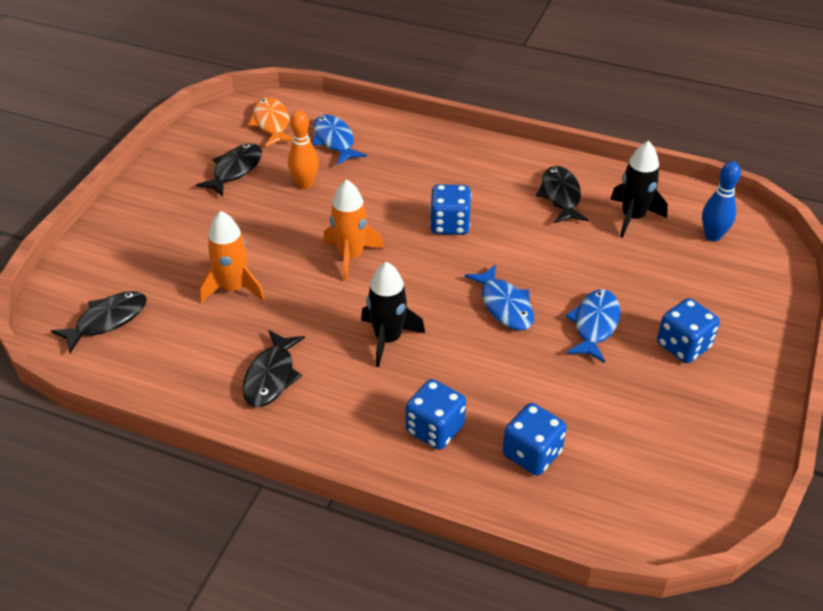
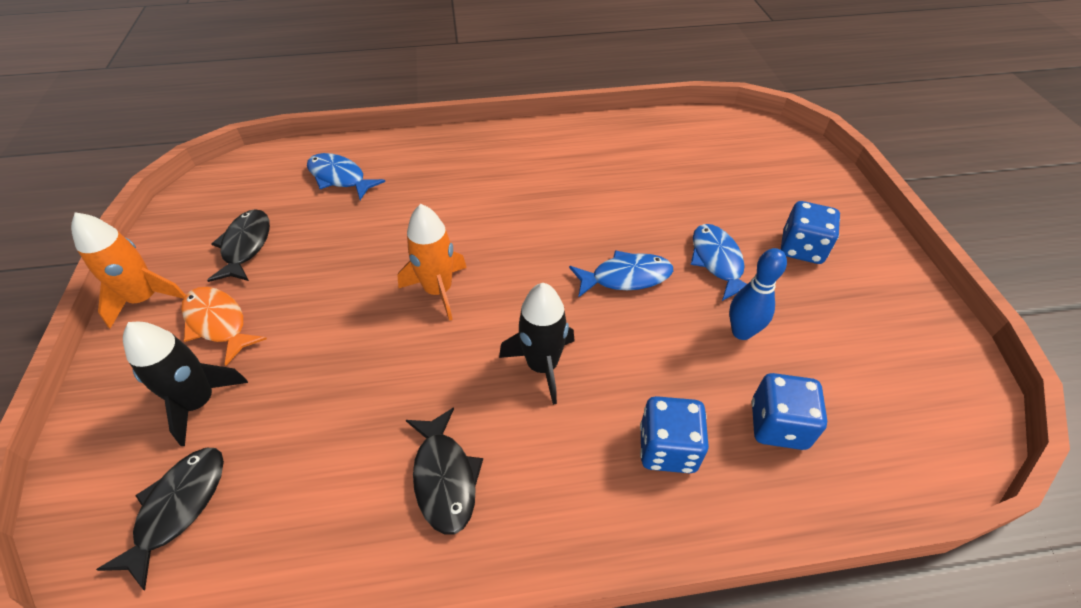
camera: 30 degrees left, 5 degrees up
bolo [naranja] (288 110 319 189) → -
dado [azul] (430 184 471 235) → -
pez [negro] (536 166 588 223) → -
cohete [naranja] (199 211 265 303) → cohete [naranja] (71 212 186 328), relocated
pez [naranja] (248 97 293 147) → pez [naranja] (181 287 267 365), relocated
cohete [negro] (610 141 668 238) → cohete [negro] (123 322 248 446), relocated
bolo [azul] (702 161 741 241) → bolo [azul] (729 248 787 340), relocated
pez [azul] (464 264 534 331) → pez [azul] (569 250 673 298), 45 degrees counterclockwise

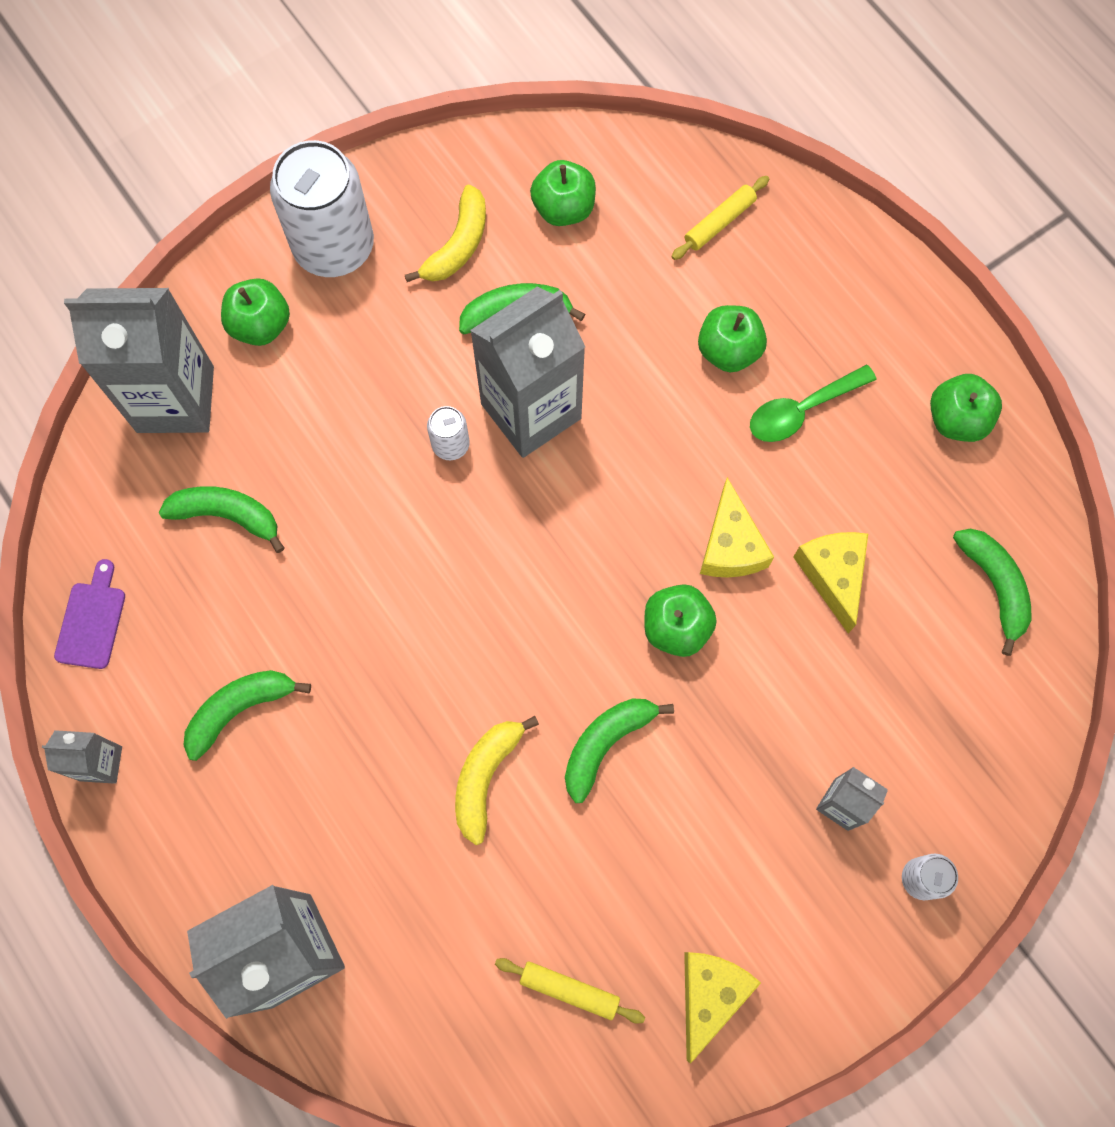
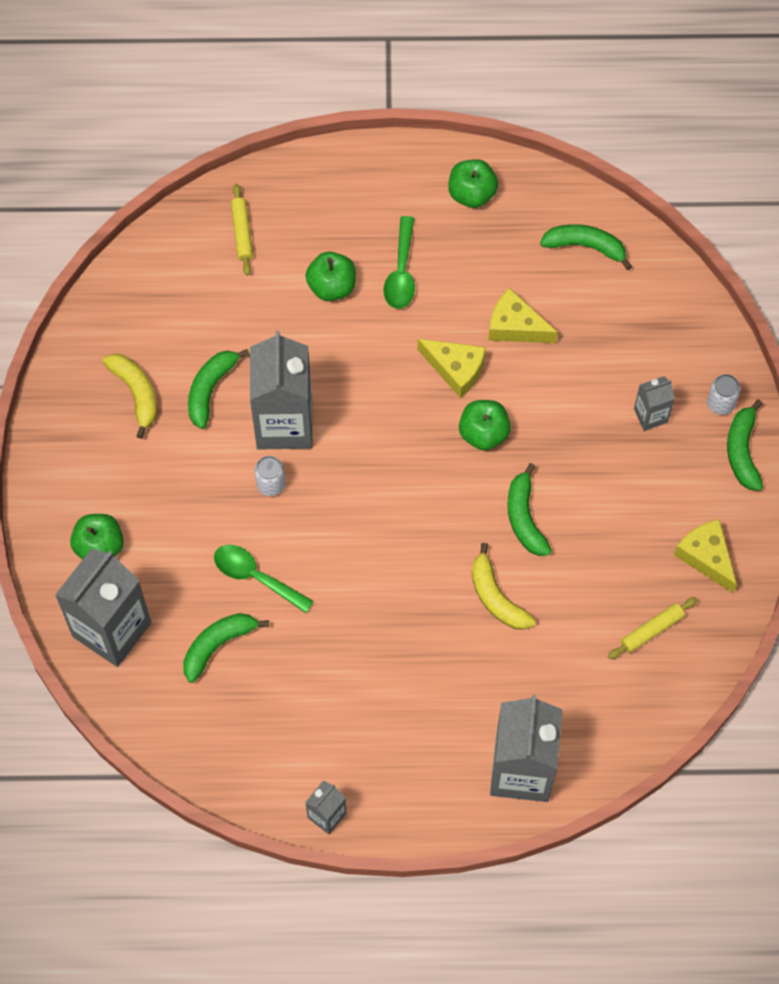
camera: 55 degrees left, 5 degrees down
tabla de cortar [morado] (54 559 125 669) → -
lata [blanco] (270 140 374 277) → -
manzana [verde] (530 160 596 226) → -
- → cuchara [verde] (214 545 314 613)
plátano [verde] (183 670 311 761) → plátano [verde] (727 400 763 491), relocated

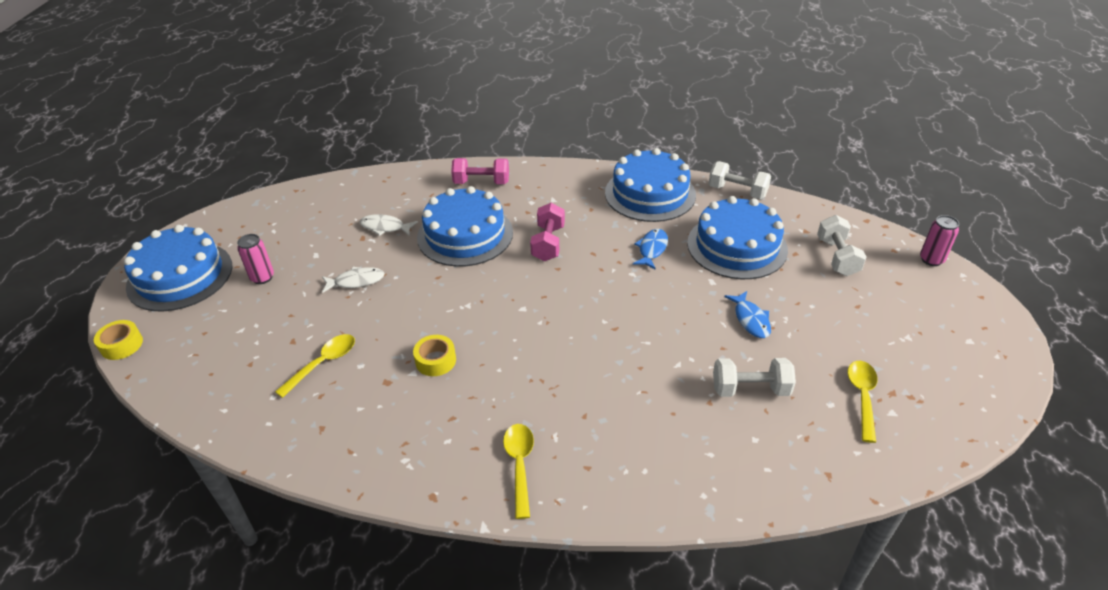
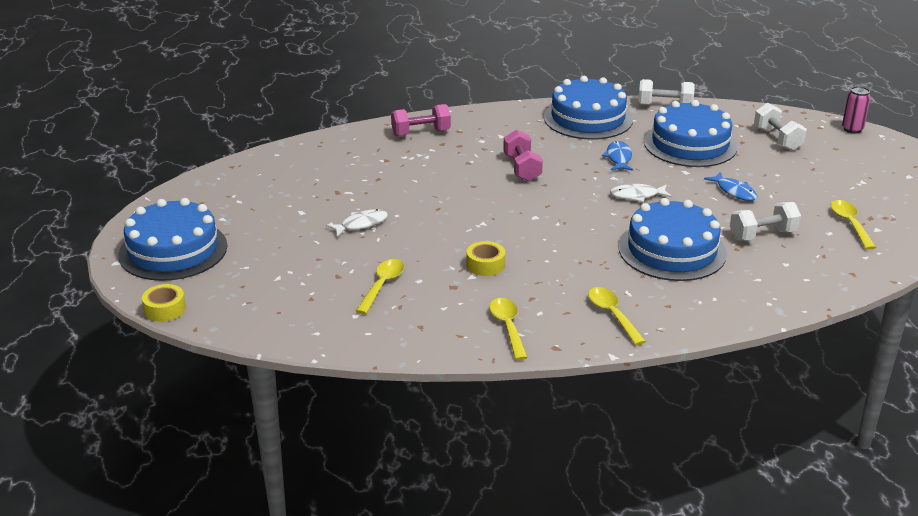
camera: 20 degrees left, 10 degrees down
lata [rosa] (237 234 274 284) → -
- → cuchara [amarillo] (489 298 528 360)
pez [blanco] (360 214 417 236) → pez [blanco] (610 184 672 202), relocated
tarta [azul] (417 186 513 267) → tarta [azul] (619 198 727 281), relocated

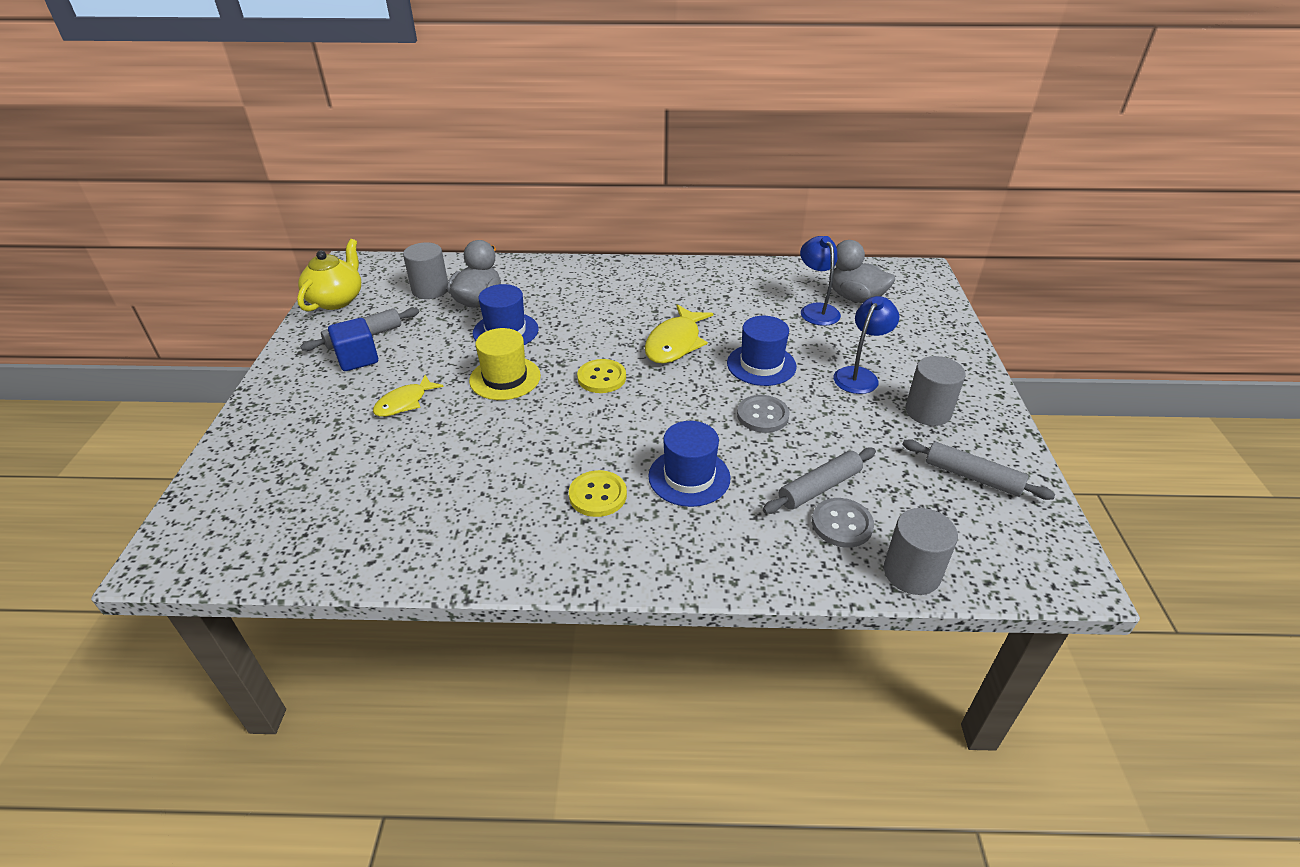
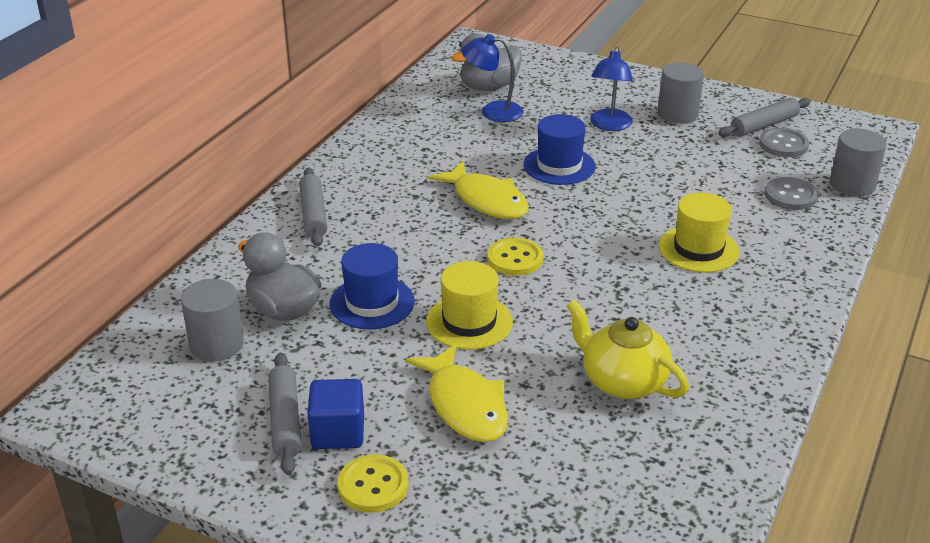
camera: 65 degrees left, 5 degrees down
tetera [amarillo] (297 239 361 312) → tetera [amarillo] (567 300 689 399), relocated
botón [amarillo] (569 470 627 517) → botón [amarillo] (338 455 408 513), relocated
botón [gris] (737 395 790 433) → botón [gris] (759 128 809 157), relocated
rodillo [gris] (763 448 876 514) → rodillo [gris] (299 168 327 246), relocated
sombrero [azul] (648 421 730 507) → sombrero [amarillo] (659 193 740 273)
lámpara [azul] (833 296 899 394) → lámpara [azul] (590 47 633 131), 135 degrees counterclockwise
pez [amarillo] (373 375 444 417) → pez [amarillo] (406 343 508 442), x1.56

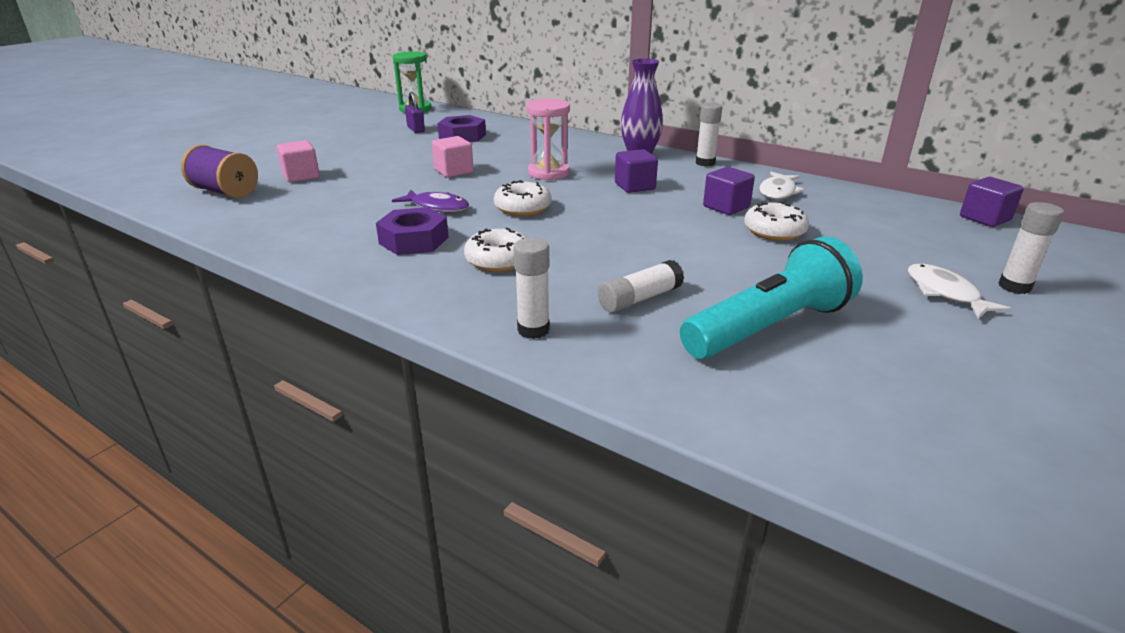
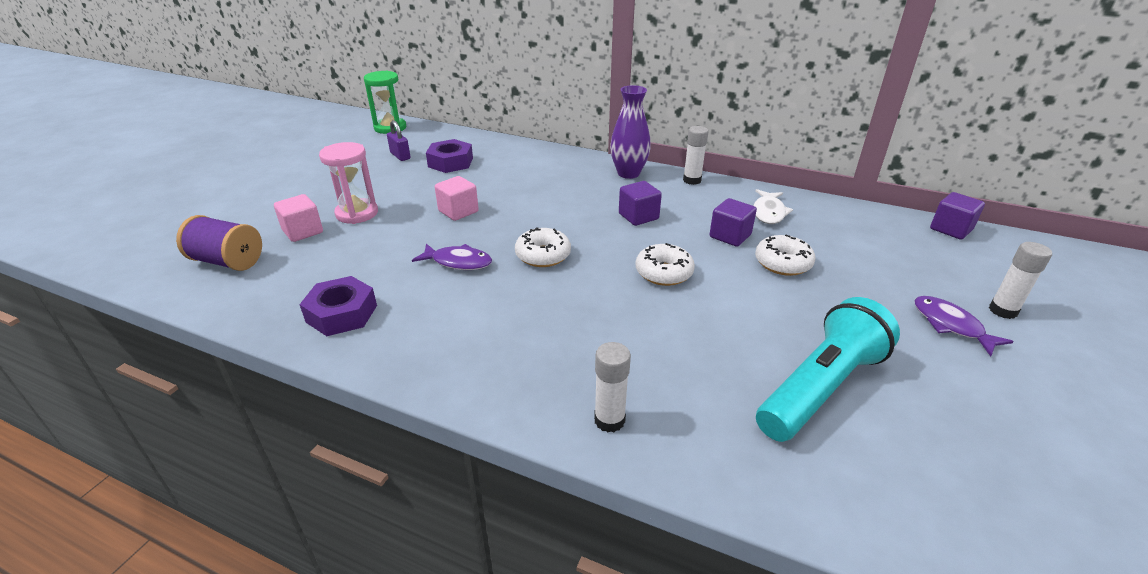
camera: 10 degrees left, 5 degrees up
barra de pegamento [blanco] (598 260 684 313) → -
tuerca [morado] (376 207 449 255) → tuerca [morado] (299 276 377 336), relocated
rosquilla [blanco] (464 228 527 272) → rosquilla [blanco] (635 243 695 286), relocated
reloj de arena [rosa] (526 99 570 181) → reloj de arena [rosa] (319 142 378 224), relocated
pez [blanco] (908 264 1012 319) → pez [morado] (914 296 1014 356)

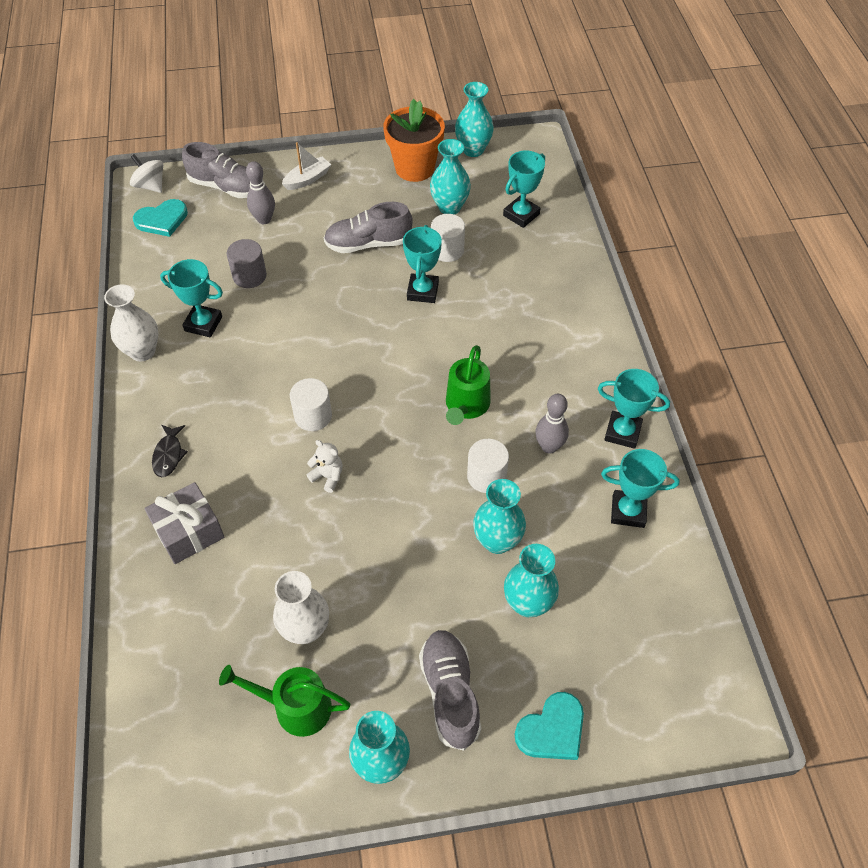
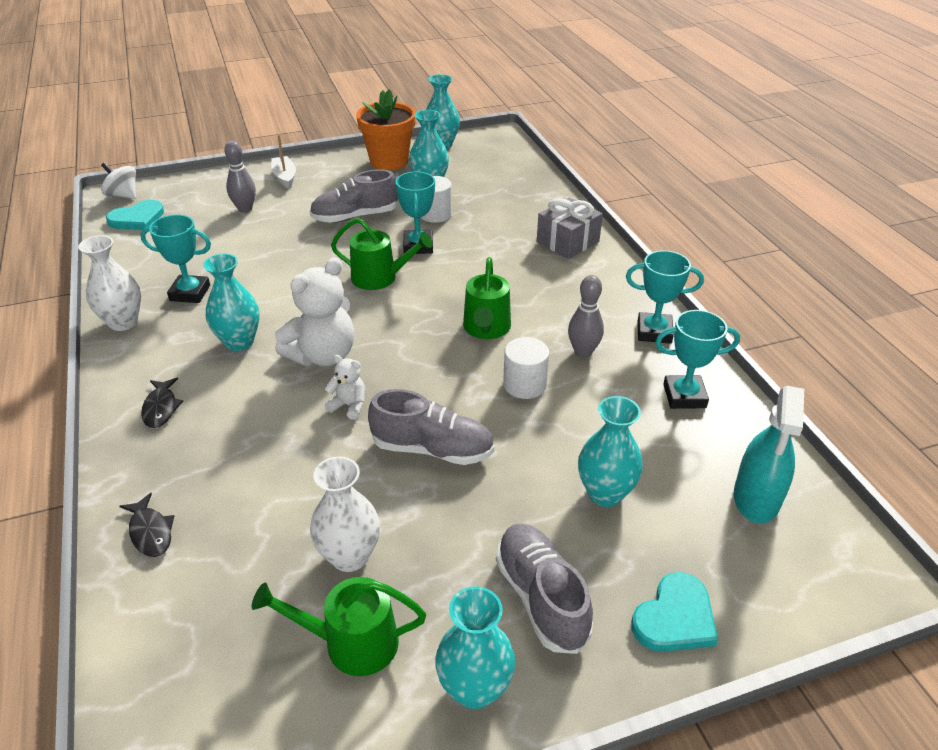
camera: 10 degrees left, 15 degrees down
cilindro [gris] (227 239 267 288) → -
trofeo [turquesa] (503 150 545 228) → -
- → pez [negro] (119 493 174 557)
- → regadera [verde] (331 218 433 290)
- → pulverizador [turquesa] (734 386 804 523)
regalo [gris] (144 482 224 564) → regalo [gris] (537 198 603 259), relocated
zapato [gris] (182 142 250 198) → zapato [gris] (368 389 494 465), relocated
florero [turquesa] (473 479 526 554) → florero [turquesa] (203 253 260 351), relocated
cilindro [blanco] (290 378 332 431) → osito [blanco] (275 258 354 366)
barco [blanco] (282 142 331 190) → barco [blanco] (271 135 296 188), 60 degrees counterclockwise

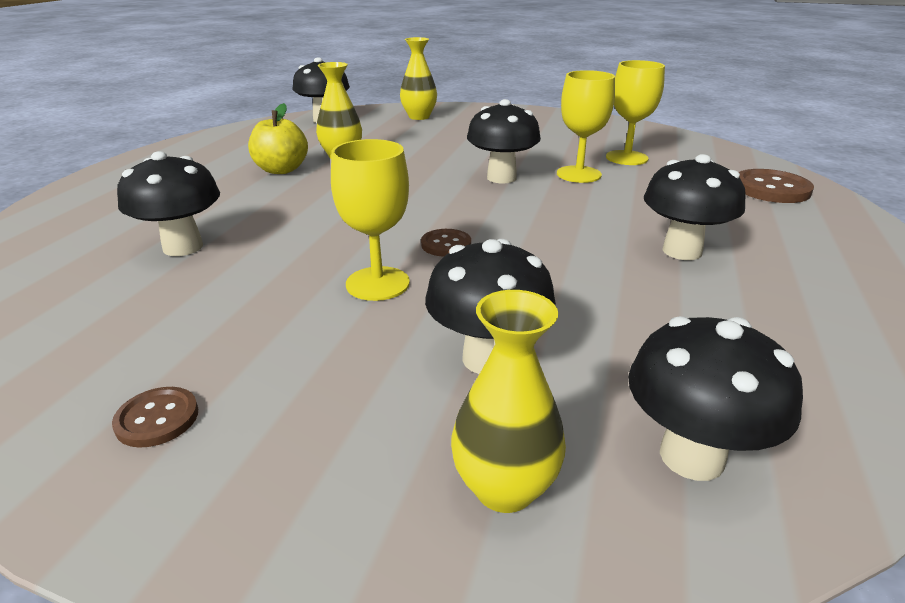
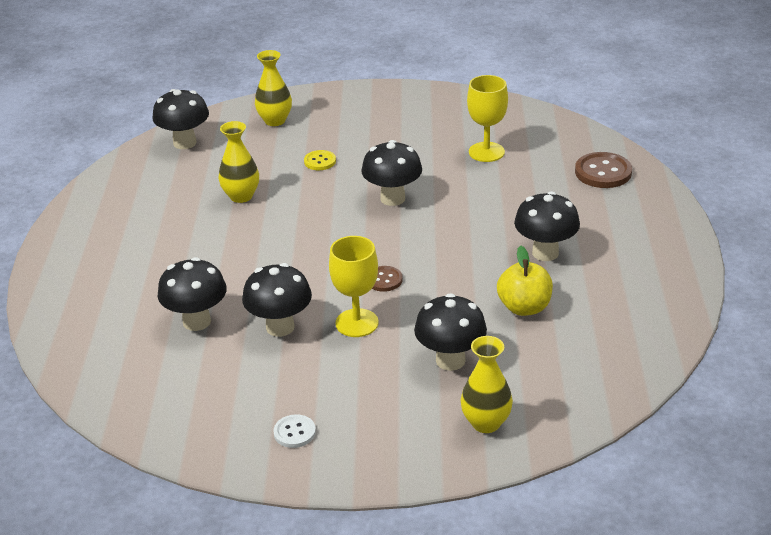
camera: 15 degrees left, 5 degrees up
copa [amarillo] (557 70 615 183) → -
- → botón [amarillo] (304 150 336 170)
manzana [amarillo] (248 103 308 174) → manzana [amarillo] (497 246 553 316), relocated
seta [negro] (628 316 803 481) → seta [negro] (242 263 312 337), relocated
botón [marrón] (112 387 198 447) → botón [blanco] (273 414 316 448)

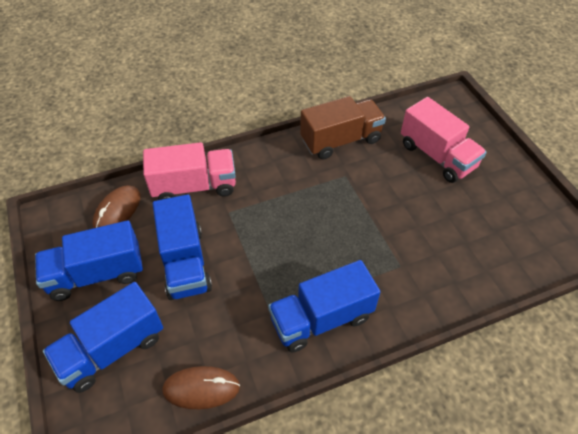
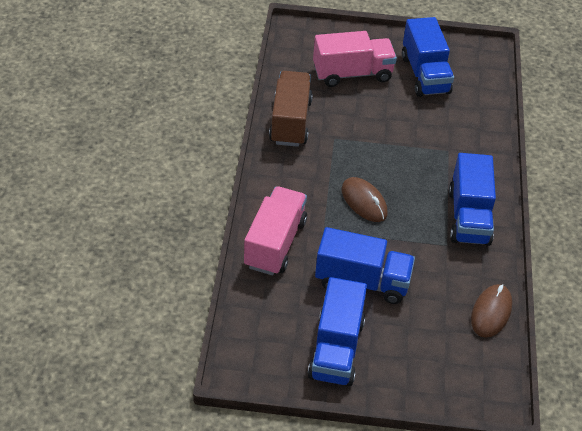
camera: 65 degrees left, 5 degrees down
camión [azul] (43 282 163 393) → camión [azul] (402 17 454 97), relocated
ratón [marrón] (93 185 141 228) → ratón [marrón] (342 177 388 222), relocated

